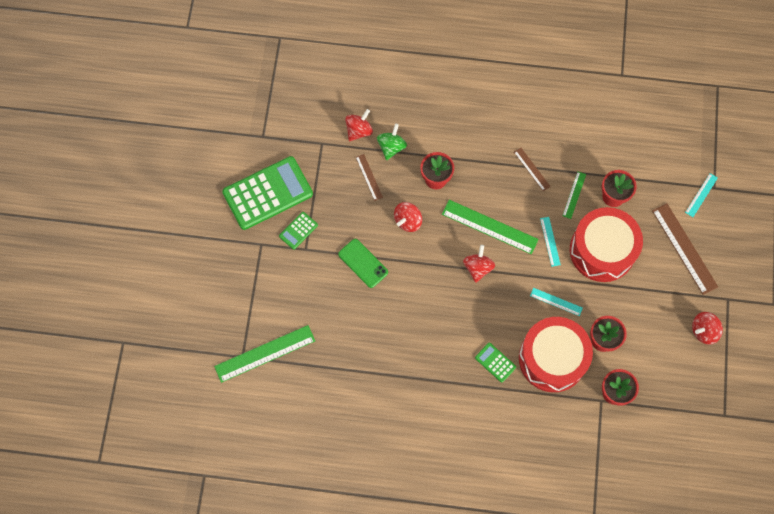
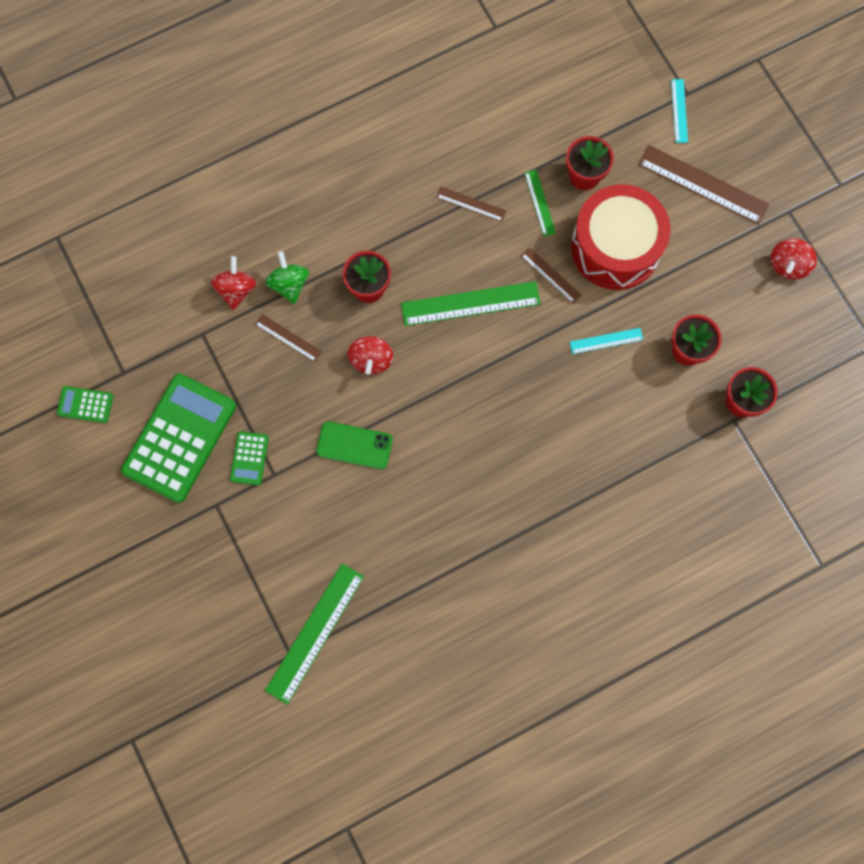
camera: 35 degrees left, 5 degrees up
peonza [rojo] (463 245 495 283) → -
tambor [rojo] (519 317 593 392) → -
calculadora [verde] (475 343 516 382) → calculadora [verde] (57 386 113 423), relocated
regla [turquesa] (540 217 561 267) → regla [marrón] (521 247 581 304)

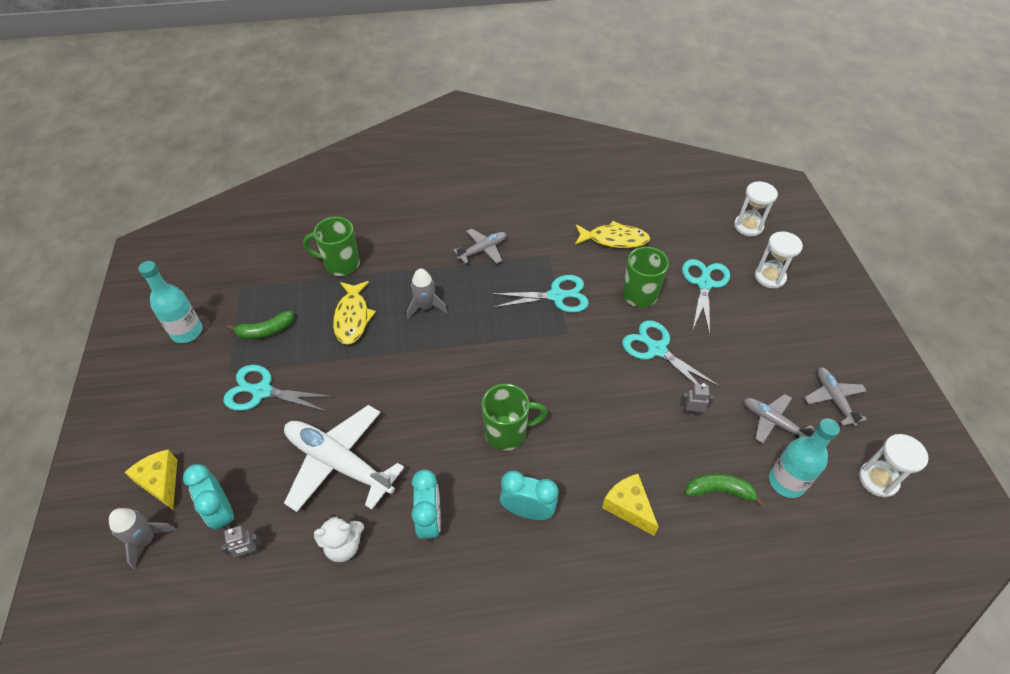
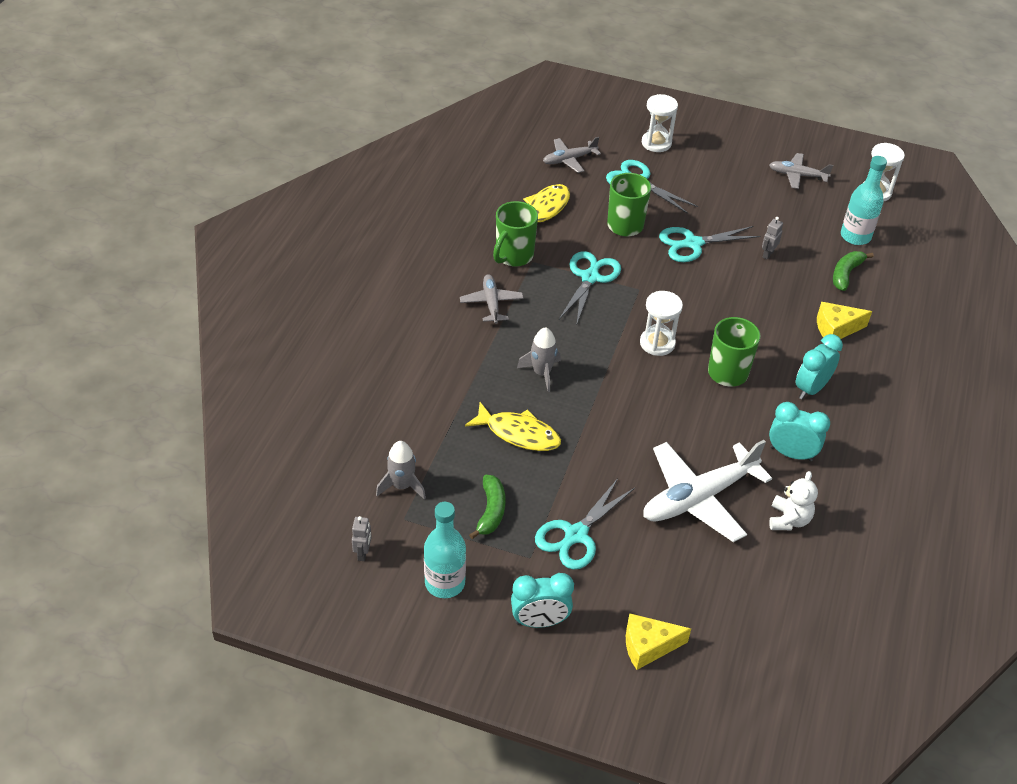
camera: 65 degrees left, 5 degrees down
cohete [gris] (109 508 176 569) → cohete [gris] (376 441 426 500), relocated
despertador [turquesa] (183 464 234 530) → despertador [turquesa] (511 573 574 628), relocated
robot [gris] (221 526 261 559) → robot [gris] (352 516 372 561), relocated
taza [verde] (303 217 360 276) → taza [verde] (493 201 538 267), relocated
reloj de arena [blanco] (734 182 778 236) → reloj de arena [blanco] (640 291 683 356), relocated
avión [gris] (744 394 815 443) → avión [gris] (543 137 601 173), relocated

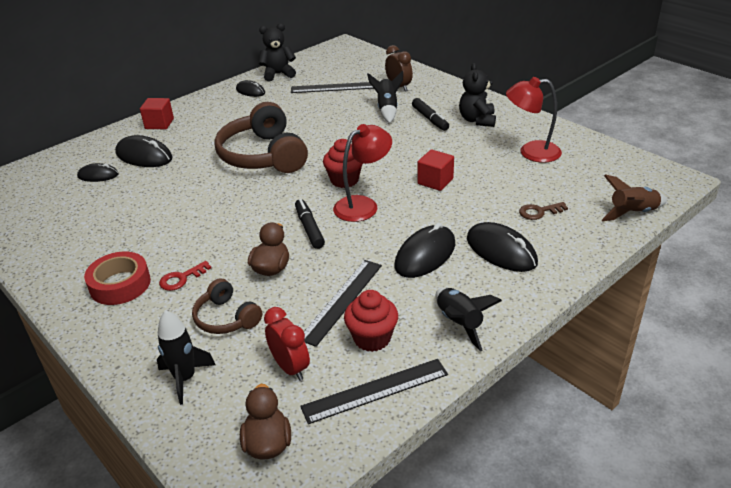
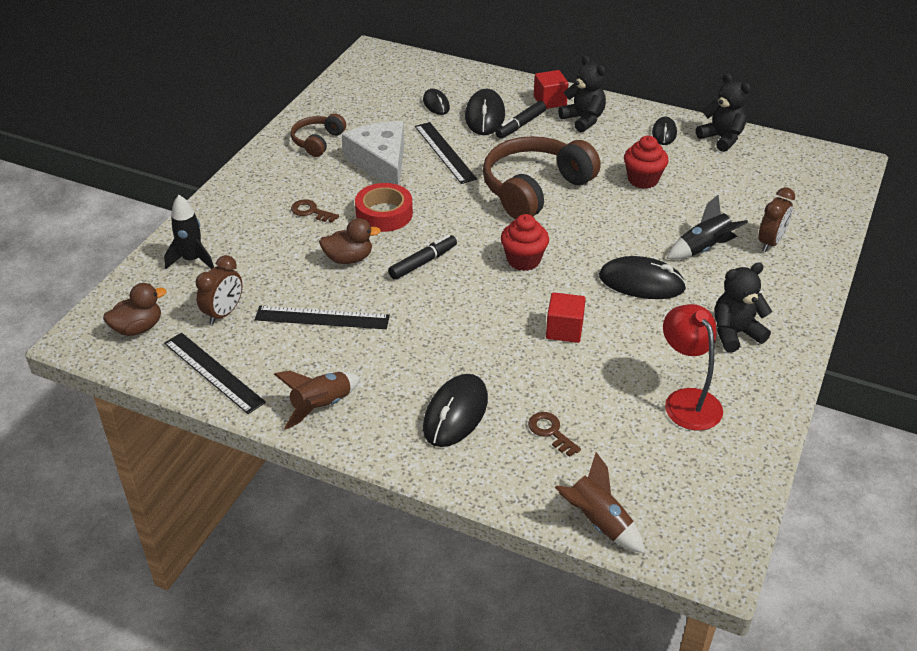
camera: 65 degrees right, 5 degrees up
lámpara [rojo] (333 124 392 222) → -
- → queso [blanco] (342 121 404 185)
- → osito [negro] (558 55 606 132)
cinta adhesiva [rojo] (84 251 151 305) → cinta adhesiva [rojo] (355 183 413 232), relocated
auriculares [marrón] (192 278 262 334) → auriculares [marrón] (291 113 346 157), relocated
regla [negro] (291 82 374 93) → regla [negro] (415 122 477 184), relocated
magdalena [rojo] (344 290 398 352) → magdalena [rojo] (624 136 669 189), relocated
ratón [negro] (395 222 455 278) → ratón [negro] (599 256 687 299), relocated
rotulador [negro] (412 98 449 131) → rotulador [negro] (495 101 546 139), relocated
llave [rojo] (159 261 211 291) → llave [marrón] (291 199 339 223)
despertador [rojo] (264 307 310 381) → despertador [marrón] (196 255 242 324)
cohete [negro] (436 288 502 352) → cohete [marrón] (274 371 361 430)

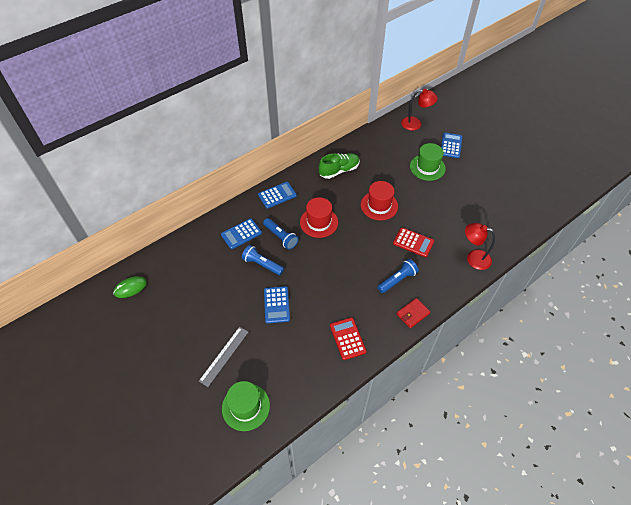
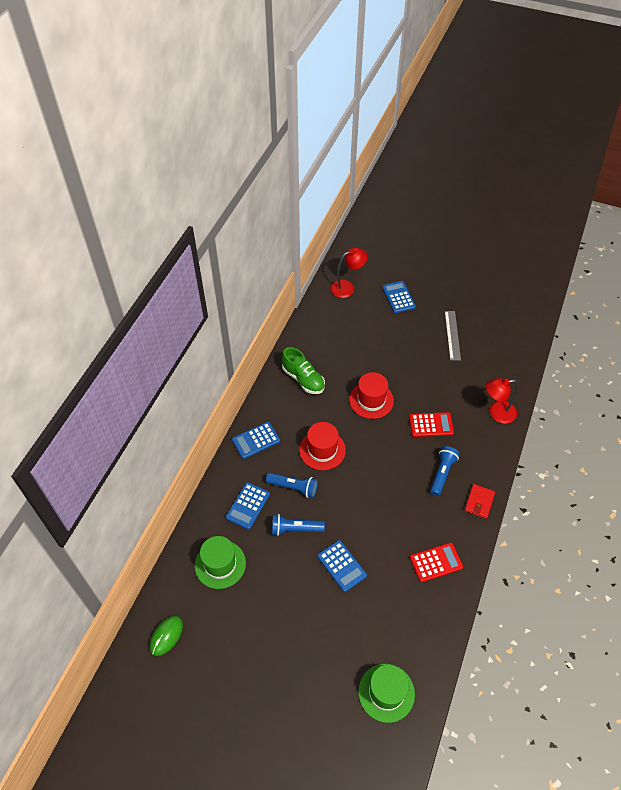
camera: 30 degrees left, 0 degrees up
regla [gris] (199 327 248 387) → regla [gris] (445 311 461 361), relocated
sombrero [verde] (410 143 446 181) → sombrero [verde] (195 536 246 589), relocated
calculadora [azul] (258 182 297 209) → calculadora [azul] (232 422 280 459), 150 degrees counterclockwise
zapato [verde] (319 153 360 179) → zapato [verde] (282 347 325 394), 105 degrees clockwise
calculadora [rojo] (330 317 366 360) → calculadora [rojo] (410 543 463 582), 120 degrees clockwise

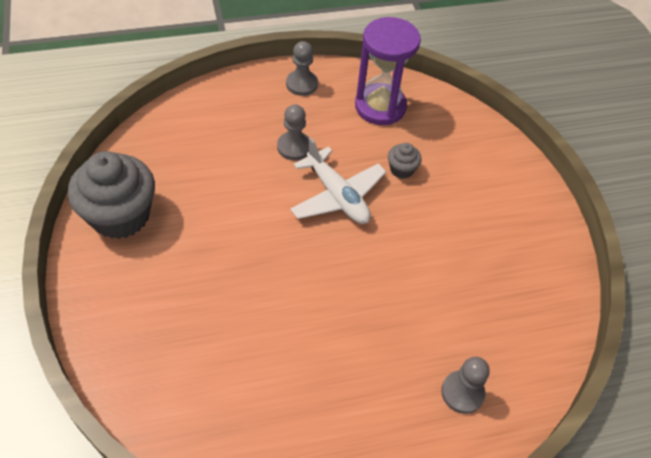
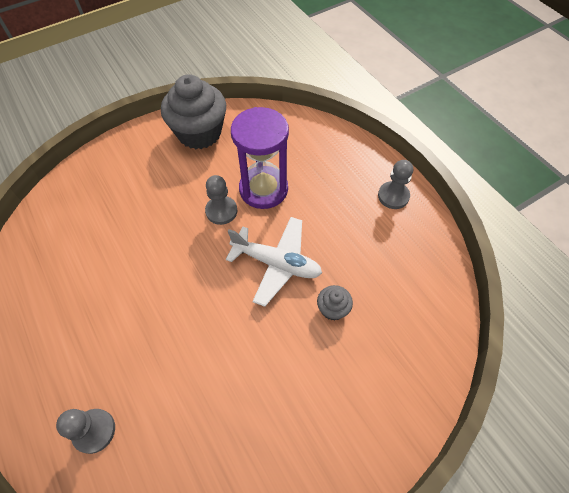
camera: 75 degrees right, 5 degrees up
peón [gris] (277 104 309 160) → peón [gris] (205 175 237 225), relocated
reloj de arena [morado] (355 17 421 125) → reloj de arena [morado] (231 107 289 209), relocated
avión [blanco] (290 137 386 224) → avión [blanco] (226 217 322 307), 105 degrees counterclockwise

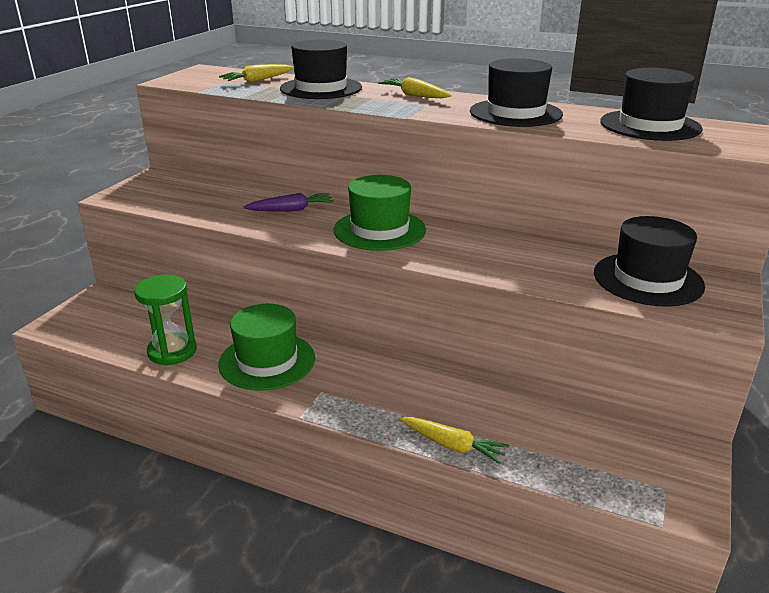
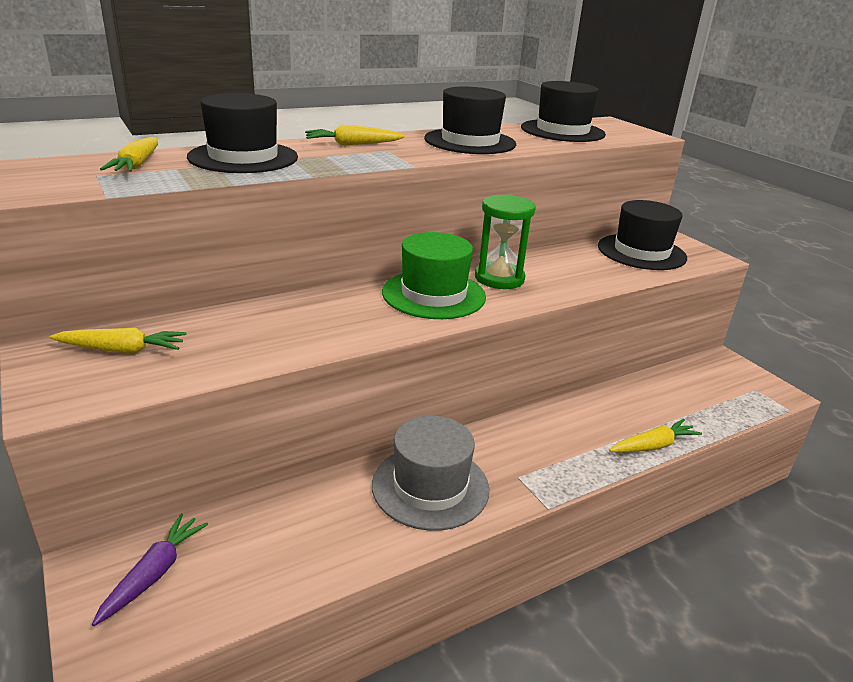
camera: 55 degrees left, 0 degrees up
- → zanahoria [amarillo] (49 328 186 353)
reloj de arena [verde] (134 275 197 365) → reloj de arena [verde] (475 195 536 289), relocated
zanahoria [morado] (244 193 334 212) → zanahoria [morado] (92 514 208 626), relocated
sombrero [verde] (218 304 315 391) → sombrero [gris] (372 416 489 531)

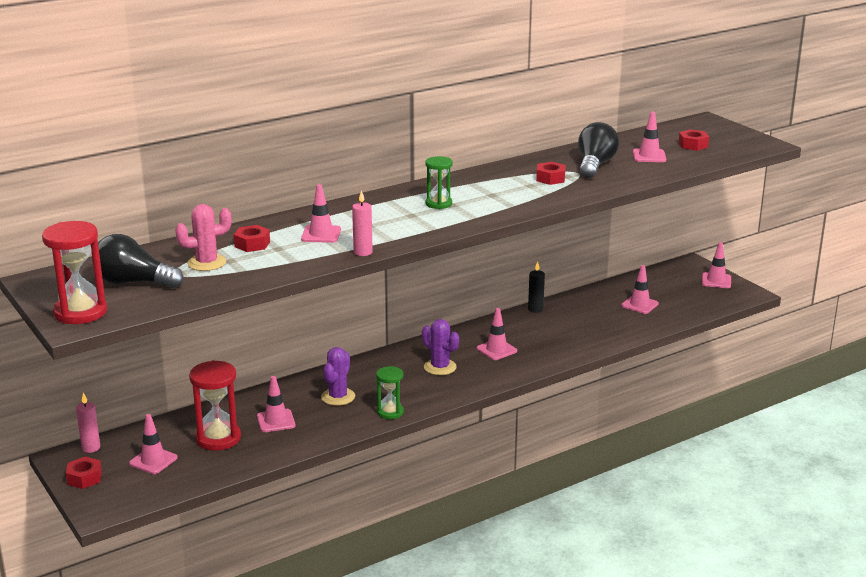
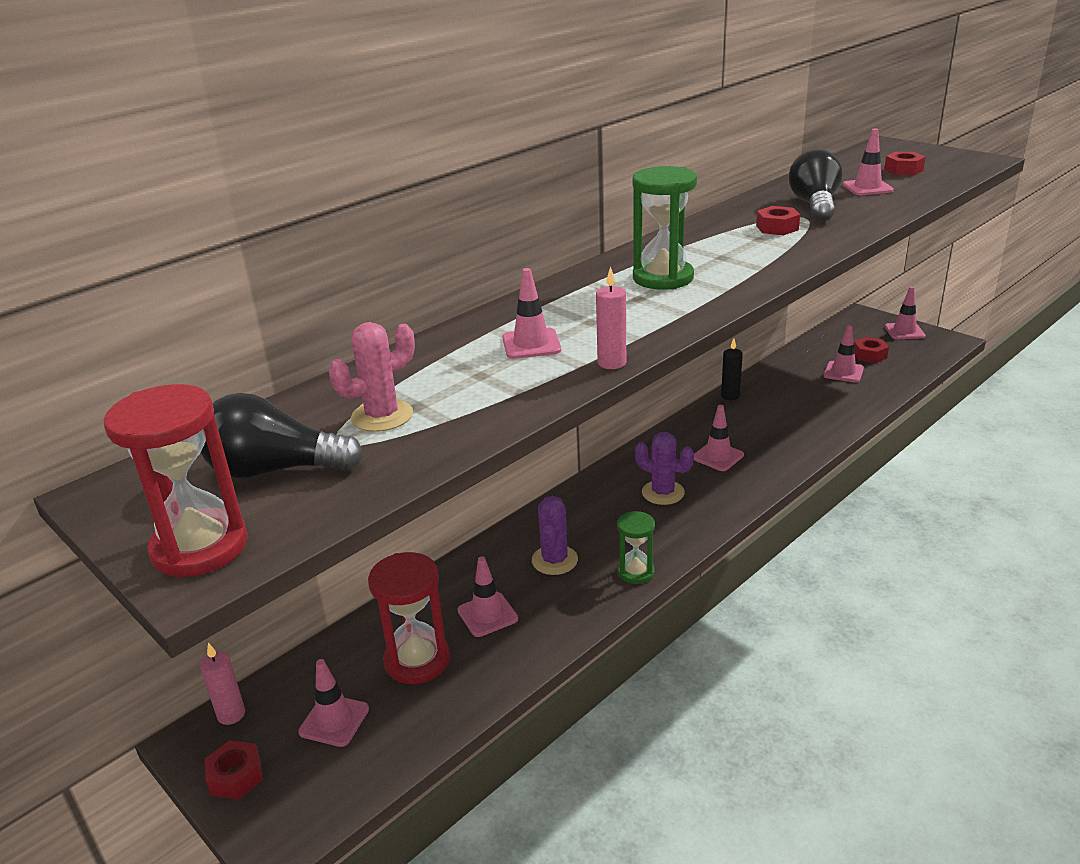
camera: 10 degrees left, 5 degrees up
tuerca [rojo] (234 225 270 252) → tuerca [rojo] (854 337 889 363), relocated
reloj de arena [verde] (425 156 453 209) → reloj de arena [verde] (632 166 697 290), x1.63

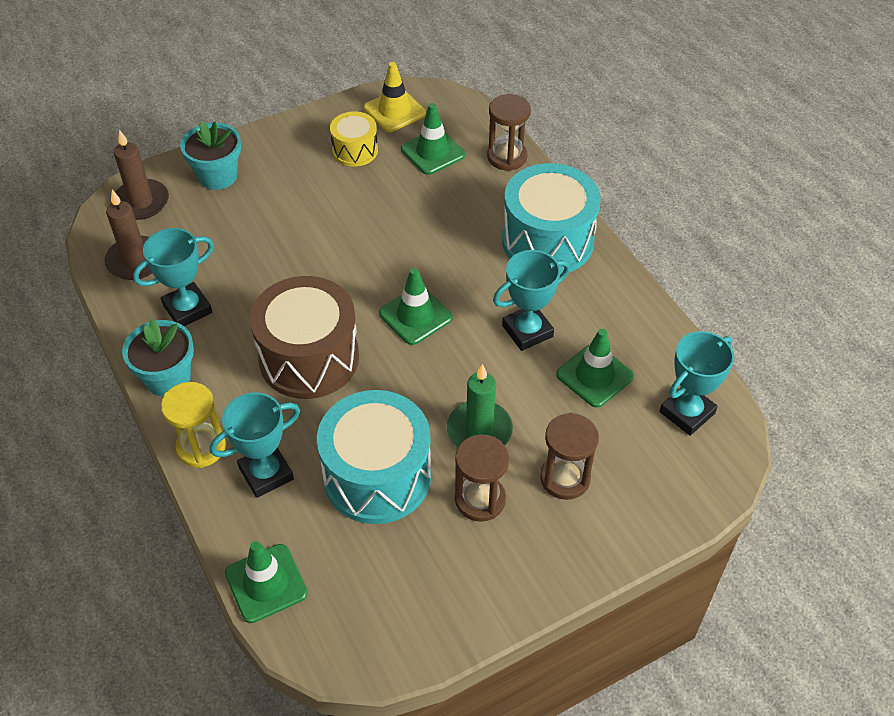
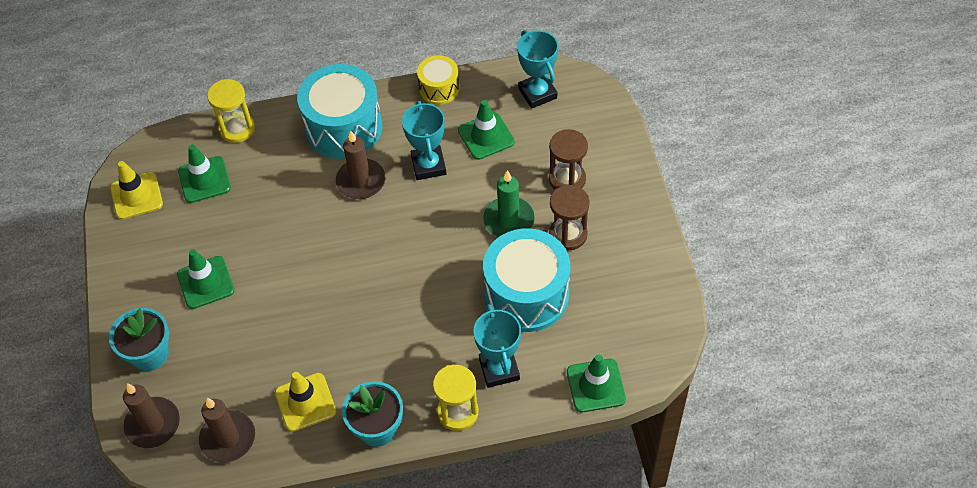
camera: 70 degrees left, 5 degrees up
tambor [marrón] (250 276 359 399) → -
- → vela [marrón] (336 130 385 199)
tambor [amarillo] (330 111 378 167) → tambor [amarillo] (417 55 460 105), relocated
cono de tráfico [verde] (379 268 453 345) → cono de tráfico [verde] (177 249 234 309), relocated
trofeo [turquesa] (133 228 214 326) → cono de tráfico [amarillo] (275 372 336 432)
reloj de arena [marrón] (487 94 531 171) → reloj de arena [amarillo] (207 79 255 143)

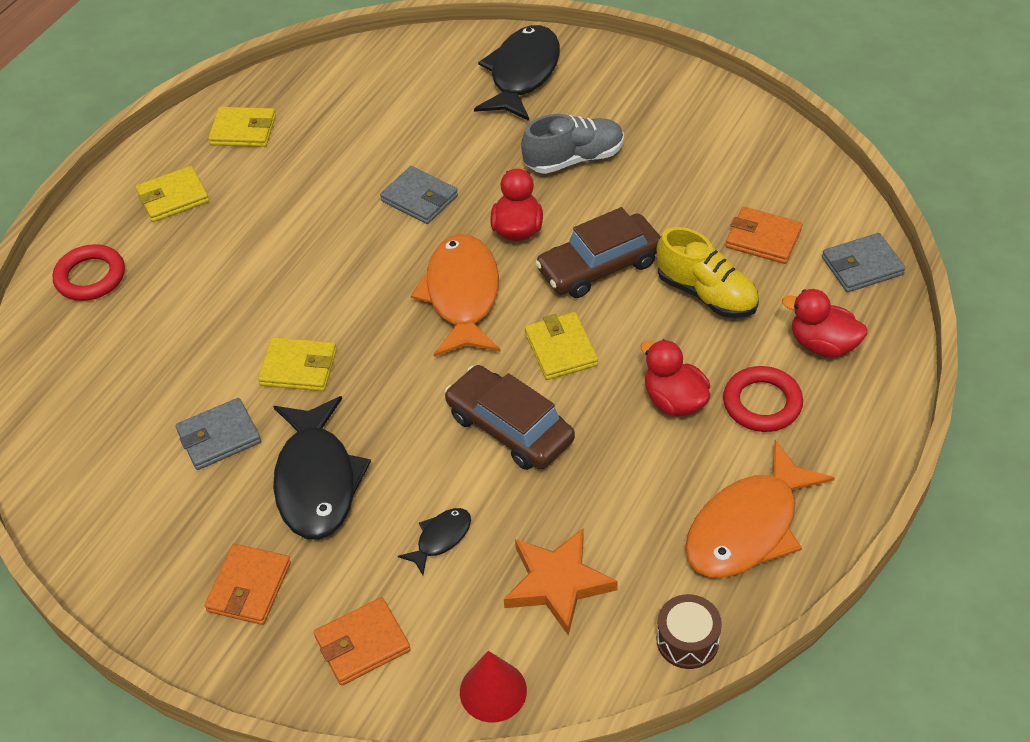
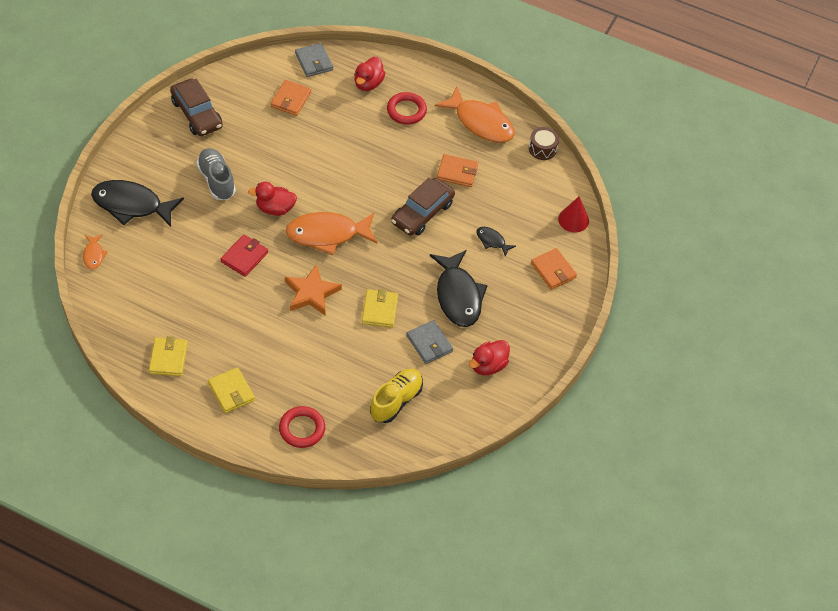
camera: 100 degrees left, 5 degrees up
cartera [amarillo] (525 312 598 380) → -
- → pez [naranja] (83 235 108 270)
cartera [naranja] (204 544 291 625) → cartera [naranja] (437 154 478 187), relocated
estrella [naranja] (504 529 618 636) → estrella [naranja] (285 264 342 316), relocated
coche [marrón] (535 207 661 298) → coche [marrón] (170 78 223 136), relocated
pato [rojo] (640 339 711 416) → pato [rojo] (469 340 510 375), relocated
zapato [amarillo] (657 227 759 318) → zapato [amarillo] (370 369 423 423), relocated
cartera [gris] (380 166 458 224) → cartera [rojo] (221 235 268 277)
pez [negro] (273 396 371 540) → pez [negro] (430 250 488 327), 90 degrees clockwise

